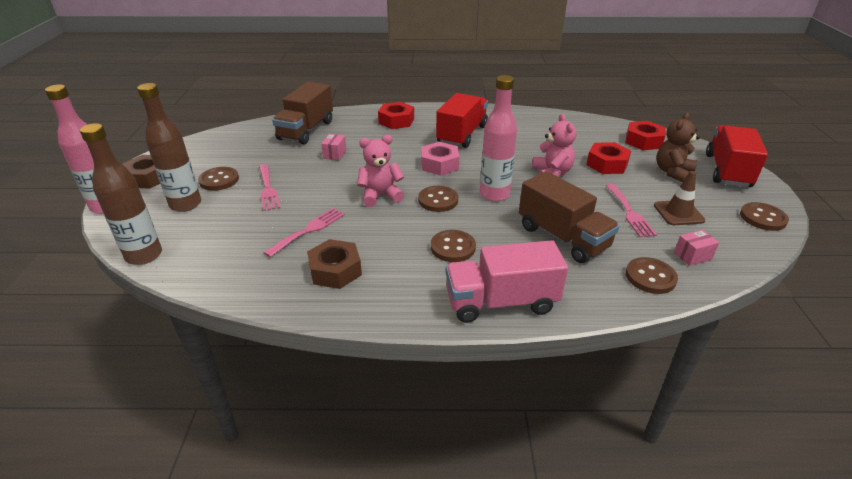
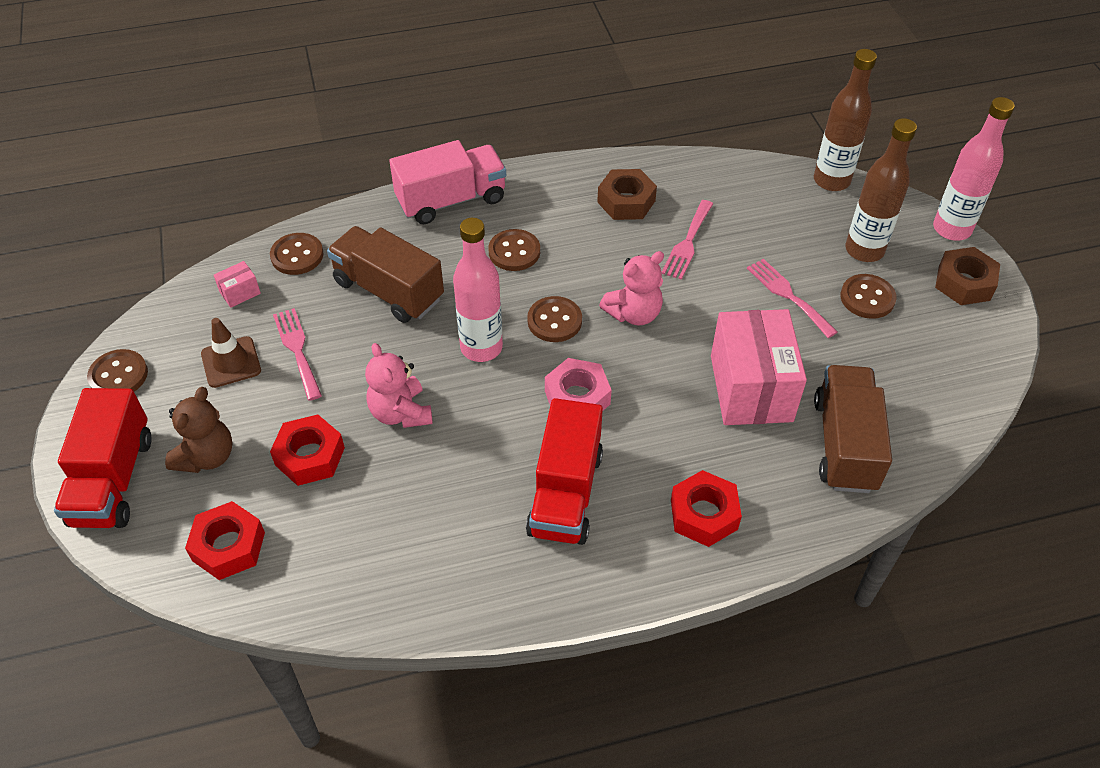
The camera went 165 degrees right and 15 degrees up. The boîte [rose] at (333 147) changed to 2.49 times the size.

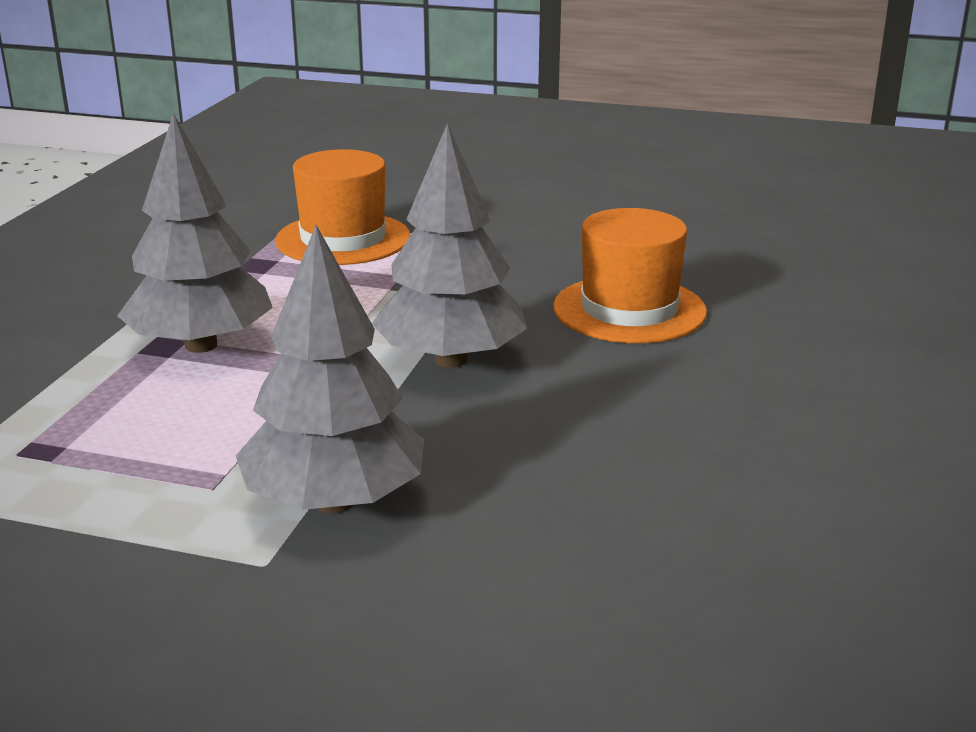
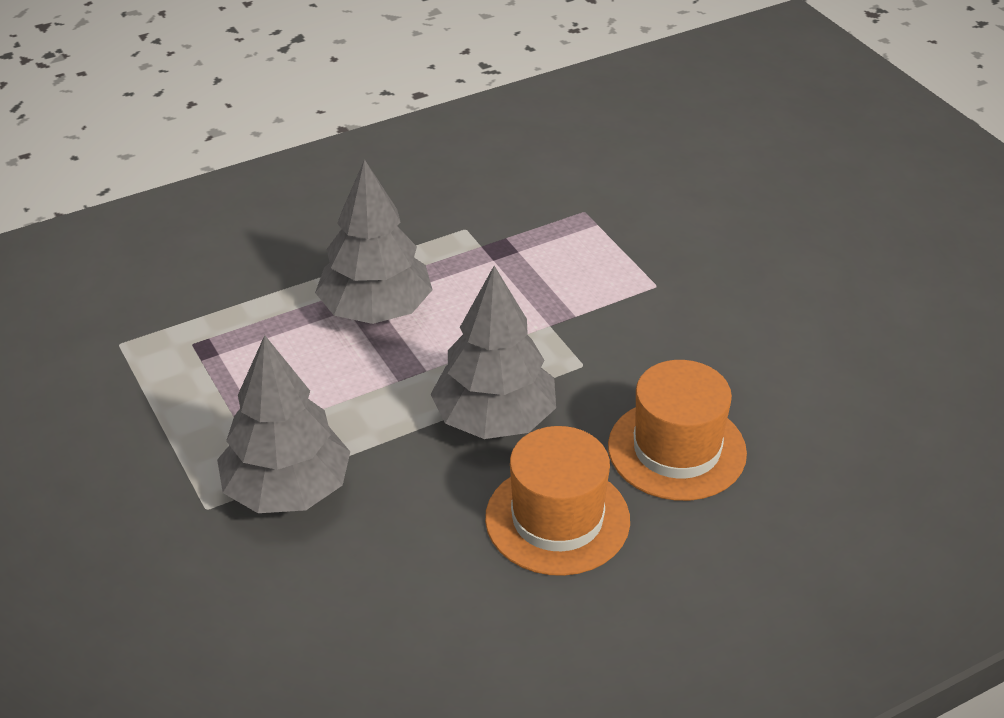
The camera went 45 degrees right and 15 degrees up. The chapeau [orange] moved from (343 207) to (557 501).

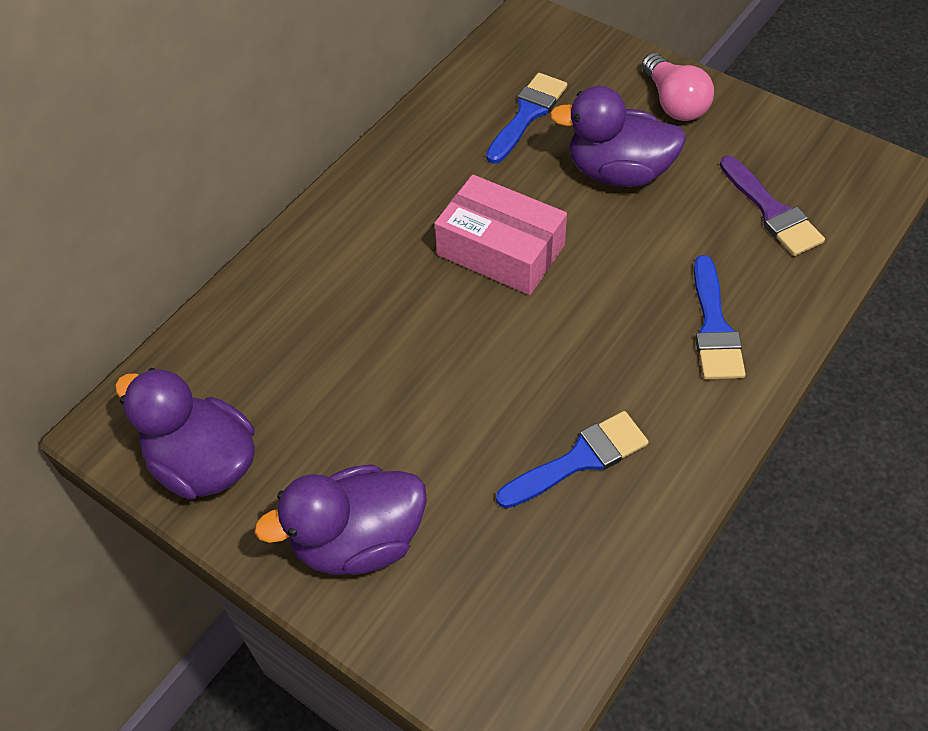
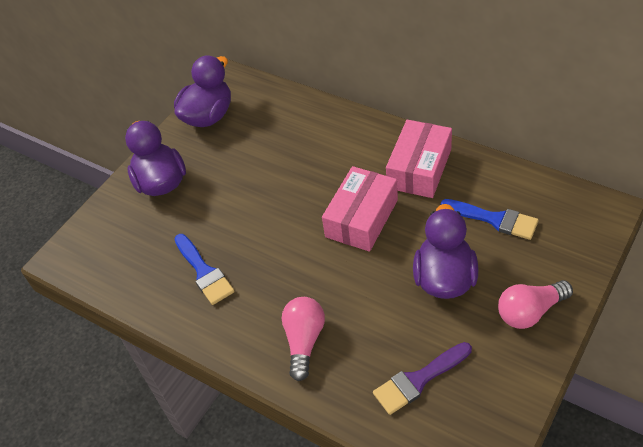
The camera went 90 degrees right and 5 degrees down. The pinceau [bleu] at (719 317) was replaced by the ampoule [rose] at (303 339). The boîte [rose] at (419 159) appeared.

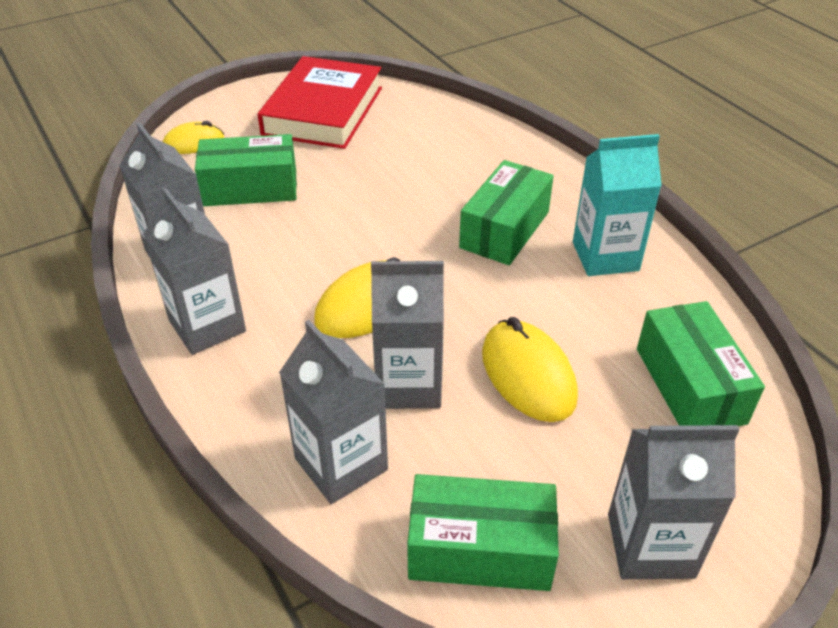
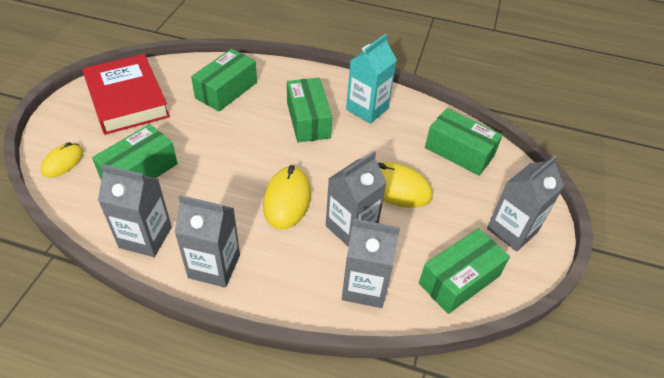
The camera went 45 degrees left and 5 degrees up. The boîte [vert] at (224 80) appeared.

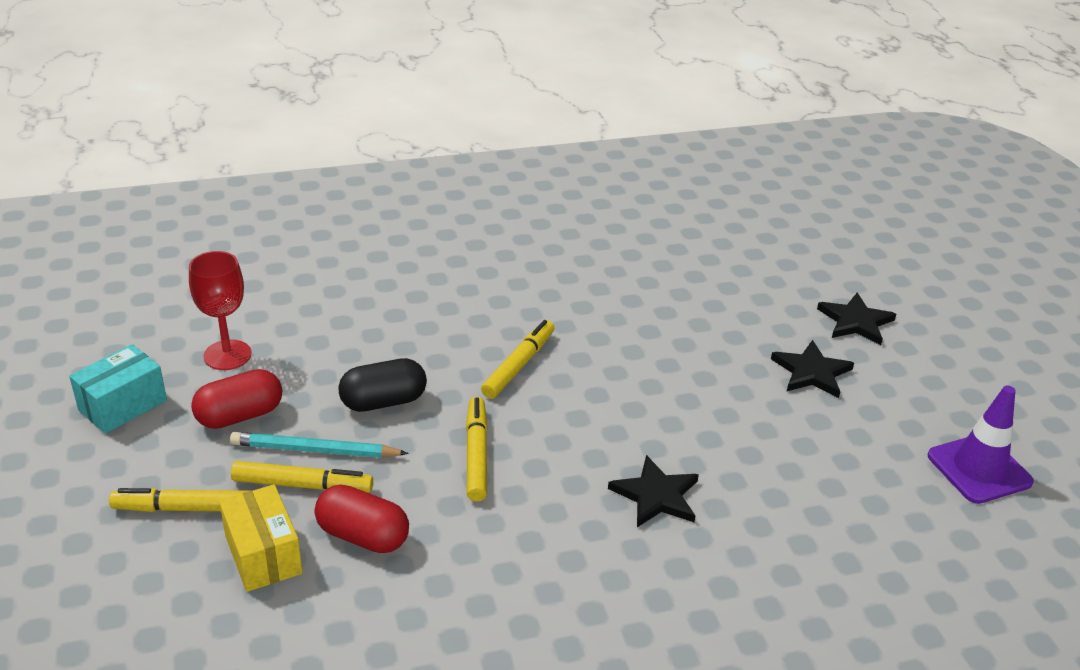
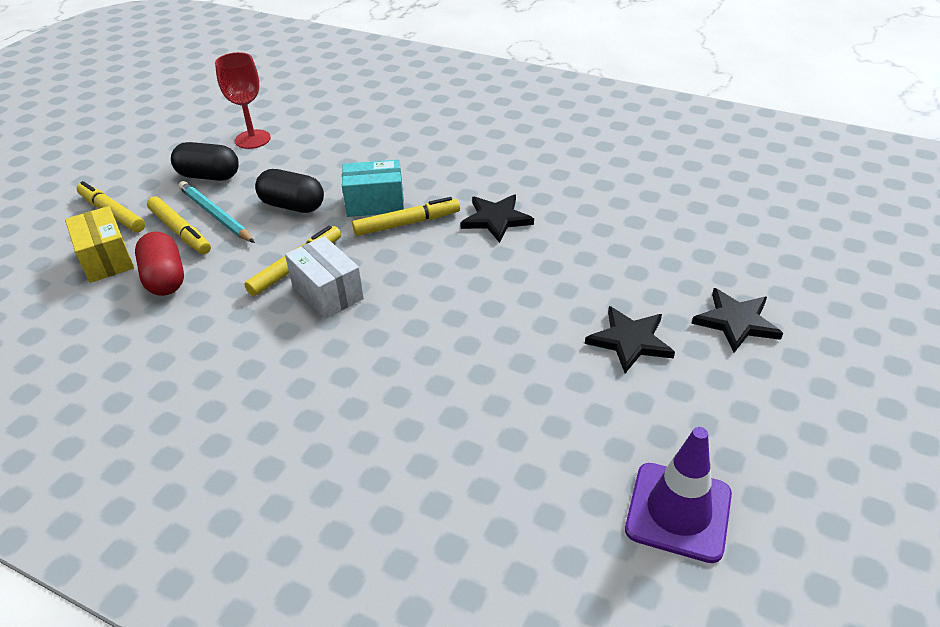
The camera went 45 degrees right and 5 degrees up. The boîte [jaune] at (261 538) turned 45 degrees counterclockwise. The gélule [rouge] at (236 399) became the gélule [noir] at (205 161). The boîte [blanc] at (324 277) appeared. The boîte [turquoise] moved from (118 389) to (373 188). The étoile [noir] moved from (653 491) to (497 218).

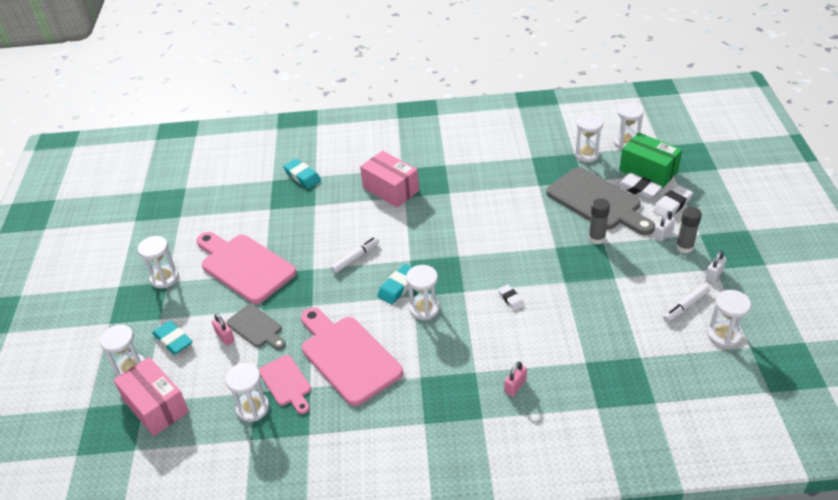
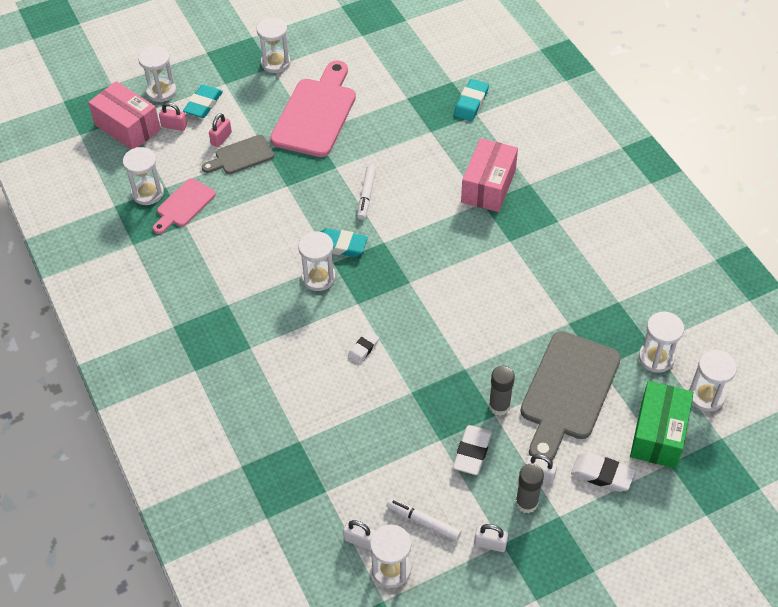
The camera went 65 degrees right and 10 degrees up. The boîte [rose] at (151 396) turned 75 degrees counterclockwise. The cadenas [rose] moved from (515 379) to (173 116). The planche à découper [gris] at (256 327) turned 45 degrees clockwise. The cadenas [blanc] at (359 535) appeared. The feutre [blanc] at (355 255) turned 75 degrees clockwise. The gomme [blanc] moved from (639 186) to (472 450). The planche à découper [rose] at (352 356) disappeared.

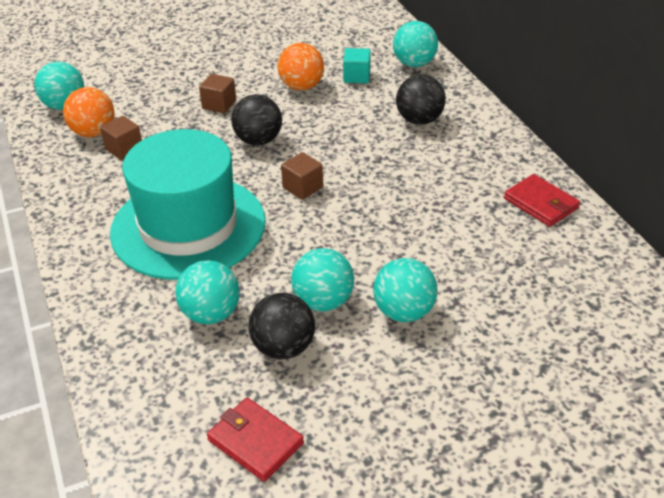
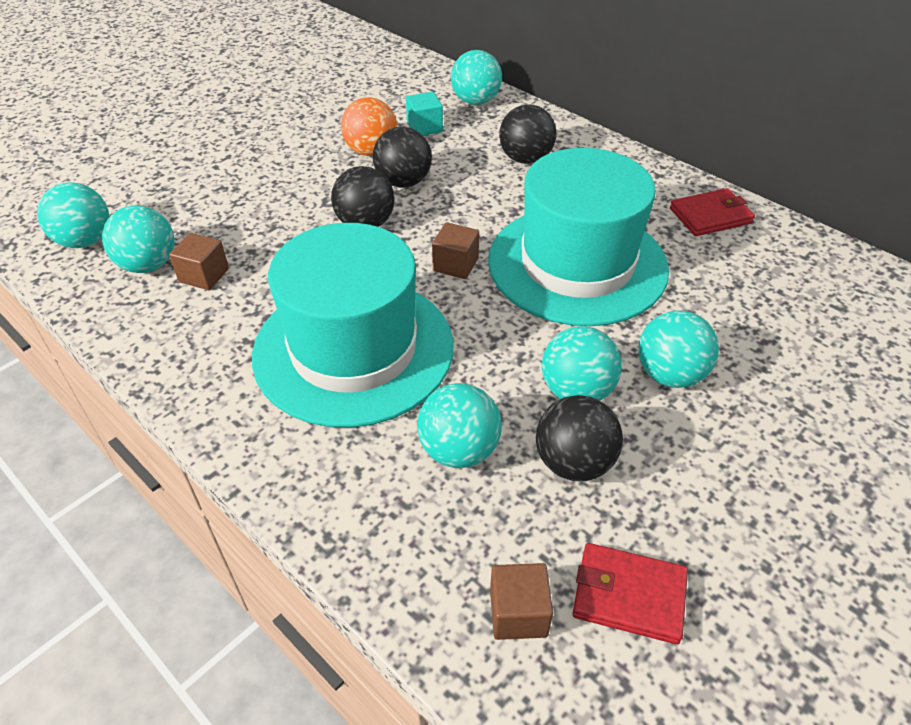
The camera went 25 degrees left and 5 degrees up. The balle [orange] at (89 112) became the balle [turquoise] at (138 239). The balle [noir] at (402 157) appeared. The chapeau [turquoise] at (578 237) appeared. The cube [marron] moved from (217 93) to (521 601). The portefeuille [rouge] at (542 200) turned 45 degrees counterclockwise.

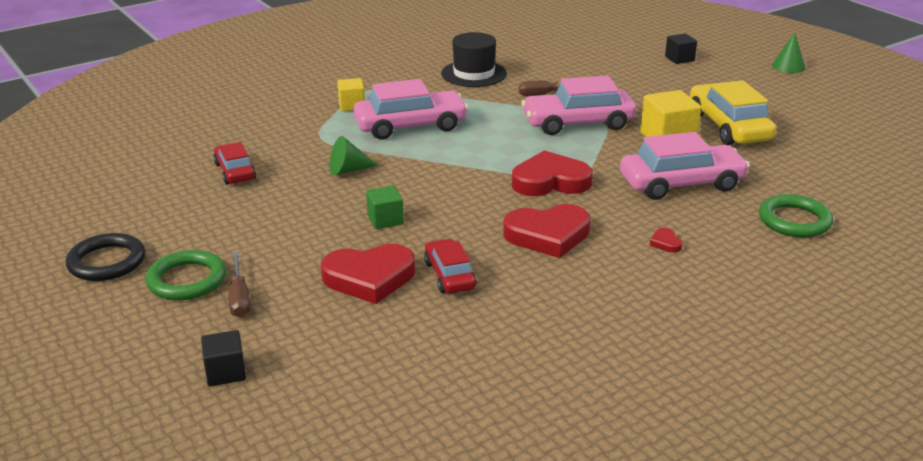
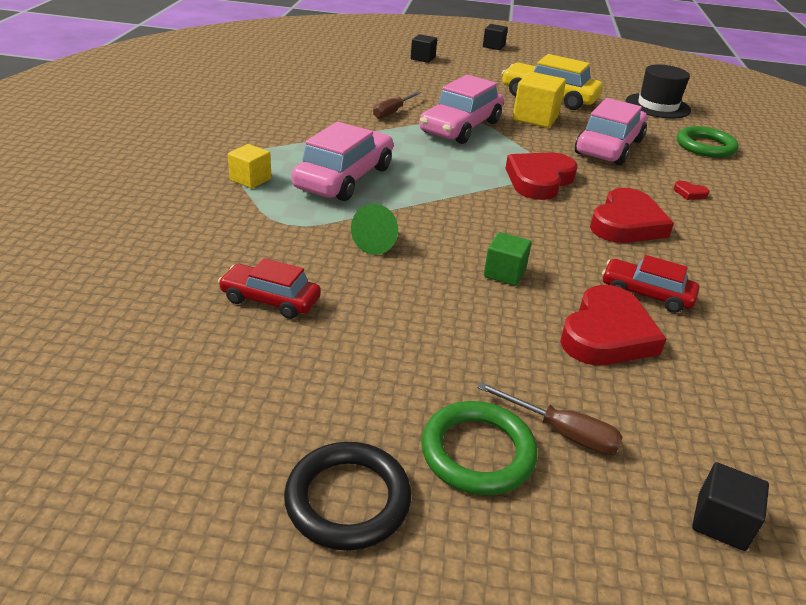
The camera went 50 degrees left and 5 degrees up. The cône [vert] at (789 53) was replaced by the cube [noir] at (495 37). The chapeau [noir] moved from (474 59) to (658 91).

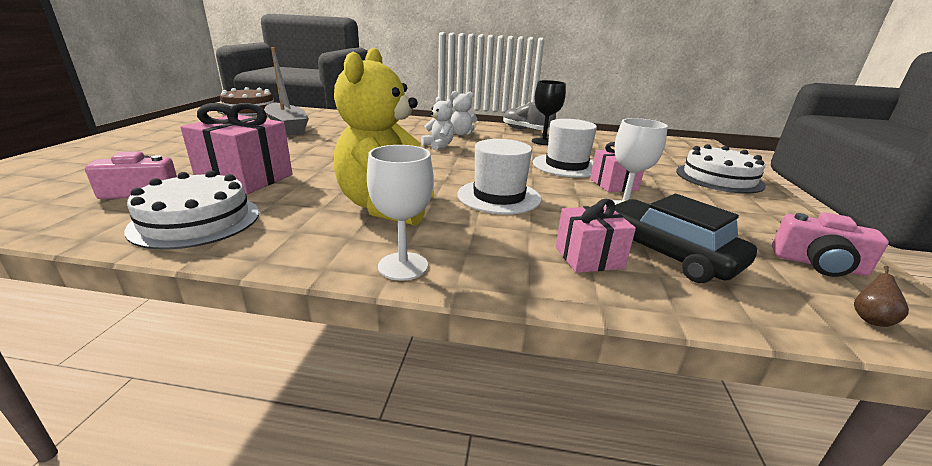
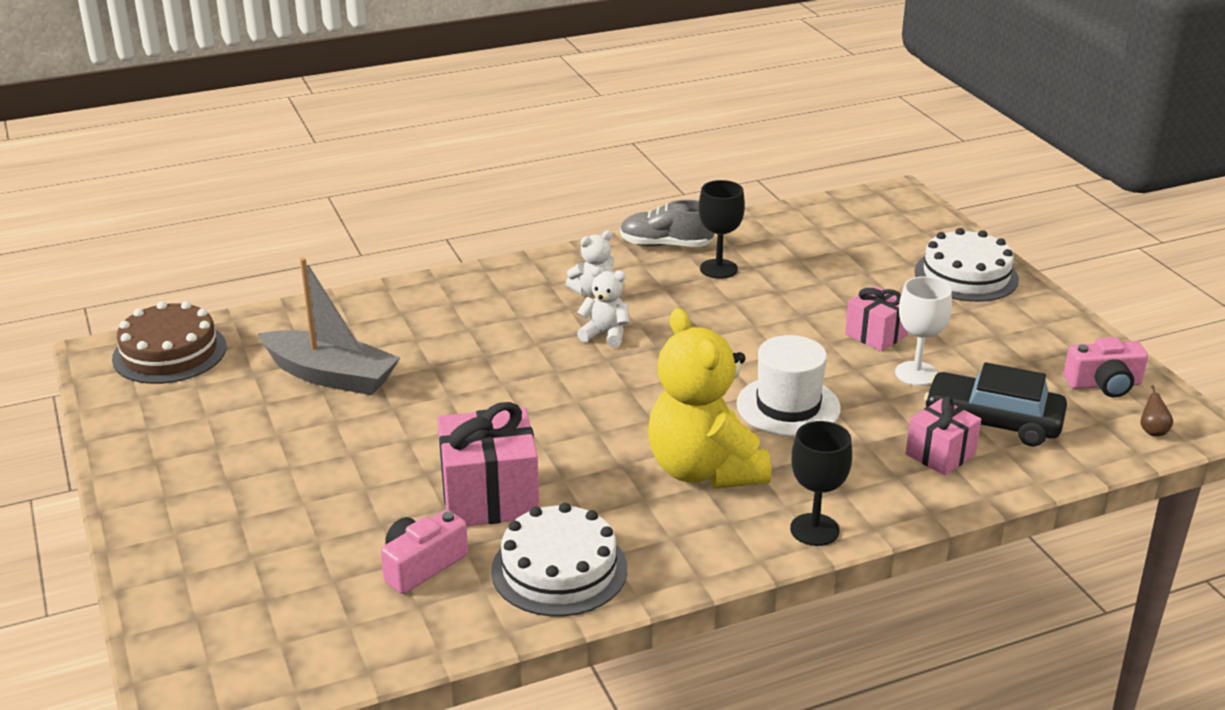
The camera went 30 degrees left and 5 degrees up. The verre à pied [blanc] at (400 213) became the verre à pied [noir] at (821 483). The chapeau [blanc] at (565 148) disappeared.

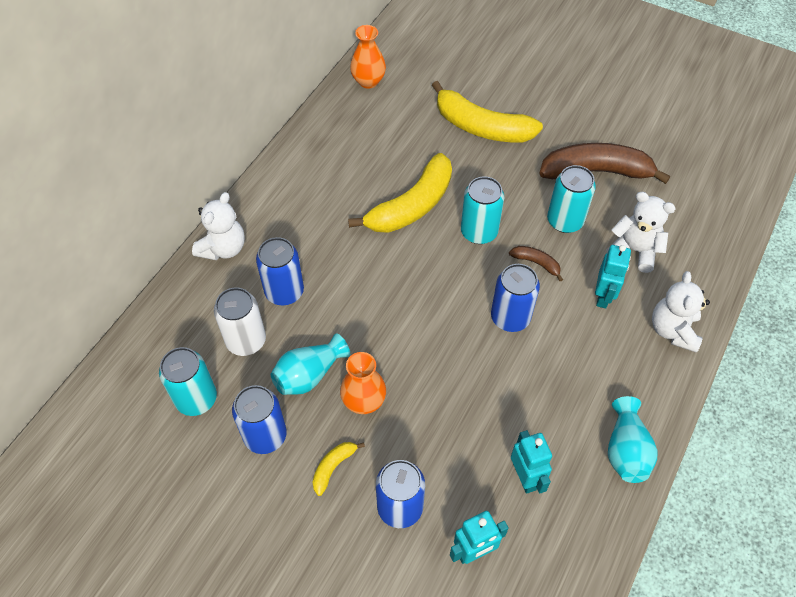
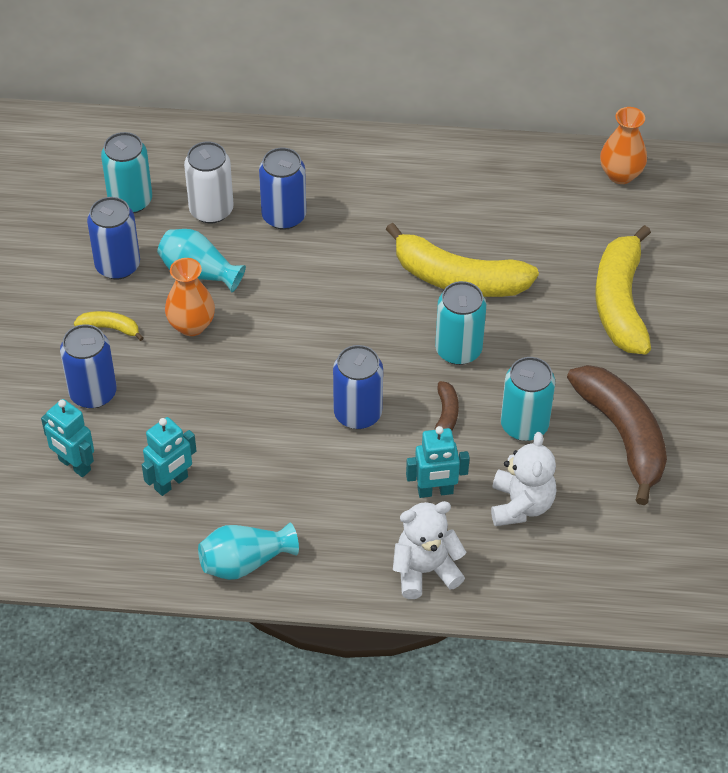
The camera went 65 degrees right and 5 degrees down. The ours en peluche [blanc] at (218 226) disappeared.

